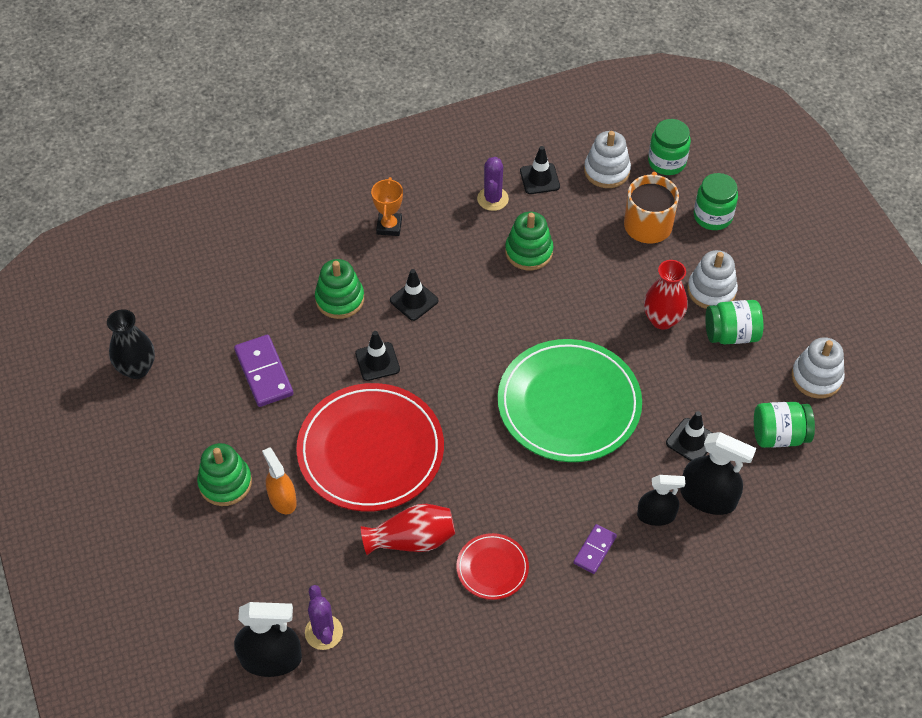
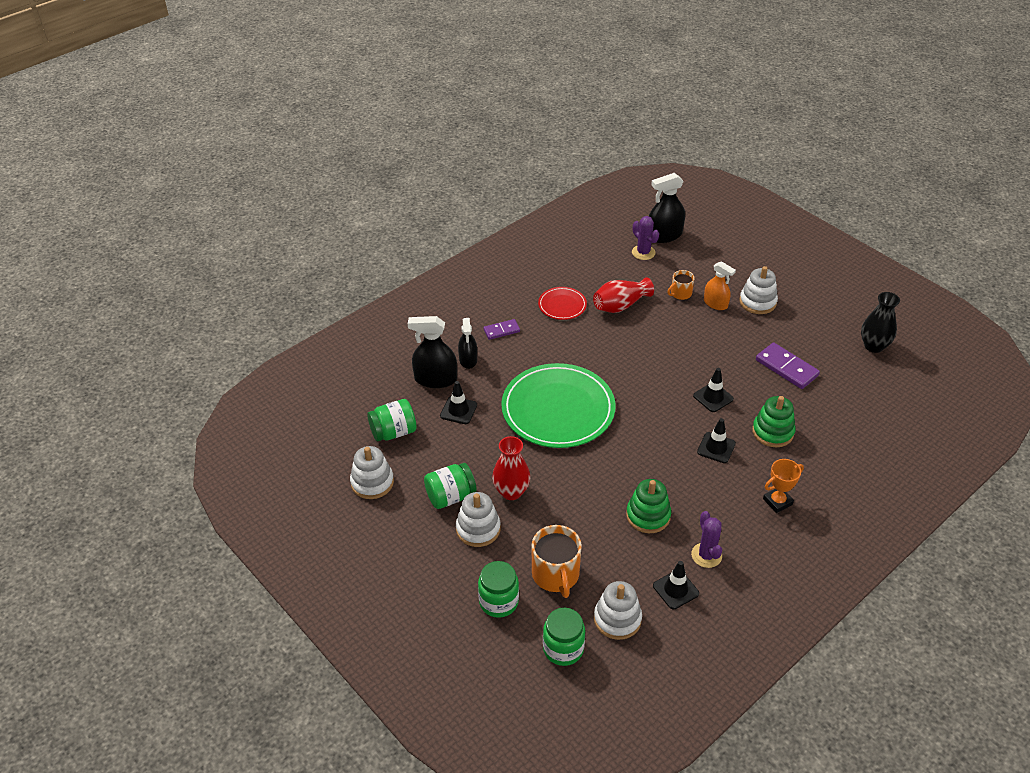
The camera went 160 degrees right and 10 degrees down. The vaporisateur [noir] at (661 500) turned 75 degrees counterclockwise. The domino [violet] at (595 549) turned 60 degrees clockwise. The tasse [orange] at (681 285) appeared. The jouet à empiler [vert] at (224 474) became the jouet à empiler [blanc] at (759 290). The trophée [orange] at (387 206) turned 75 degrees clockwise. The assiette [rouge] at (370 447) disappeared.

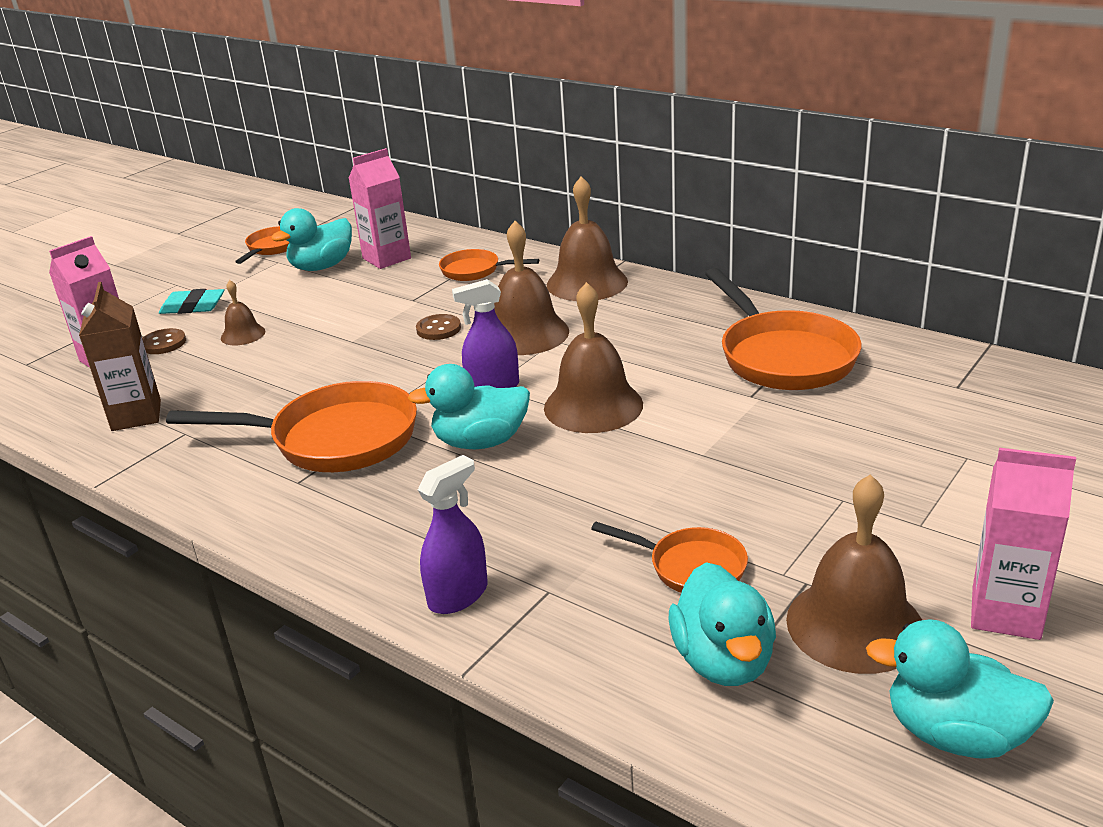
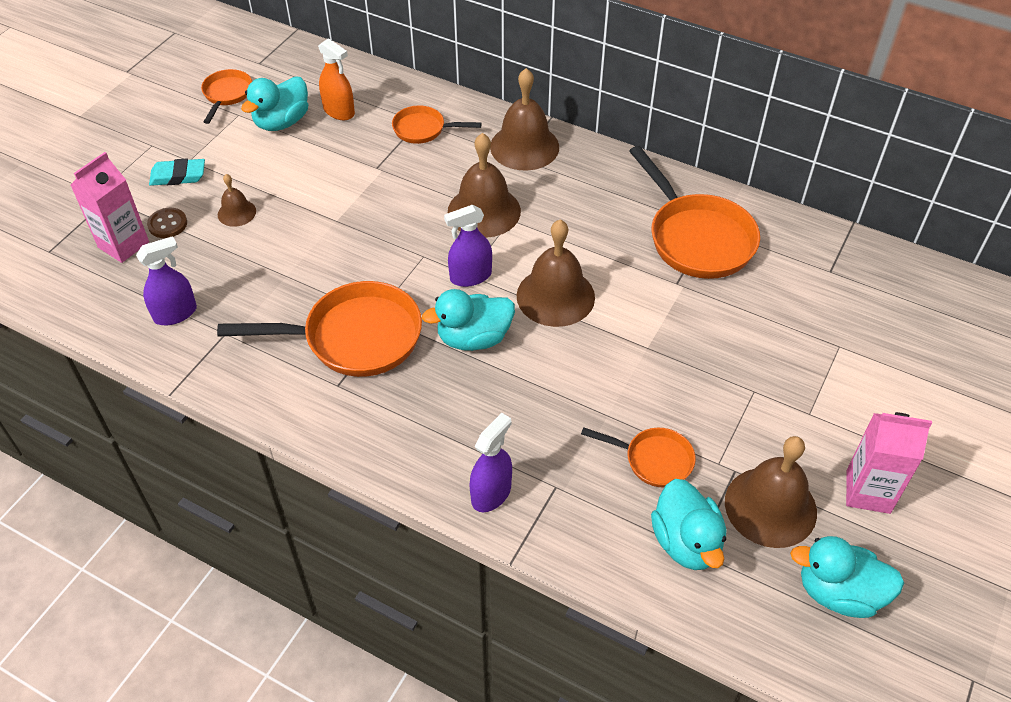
The camera went 10 degrees left and 20 degrees up. The brique de lait [marron] at (120 356) was replaced by the vaporisateur [violet] at (166 280). The brique de lait [rose] at (380 208) was replaced by the vaporisateur [orange] at (336 79). The bouton [marron] at (438 327) disappeared.

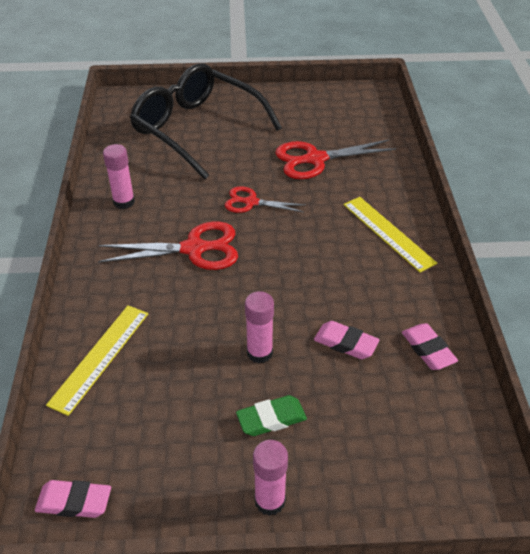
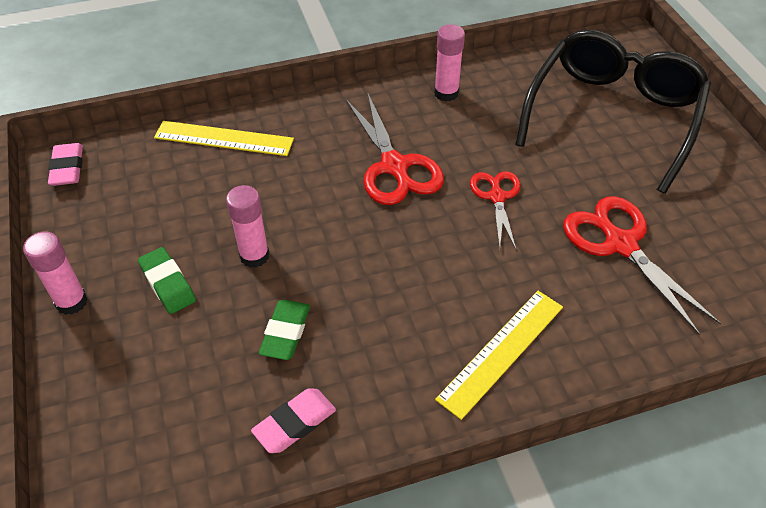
The camera went 75 degrees right and 5 degrees up. The gomme [rose] at (347 340) became the gomme [vert] at (284 330).

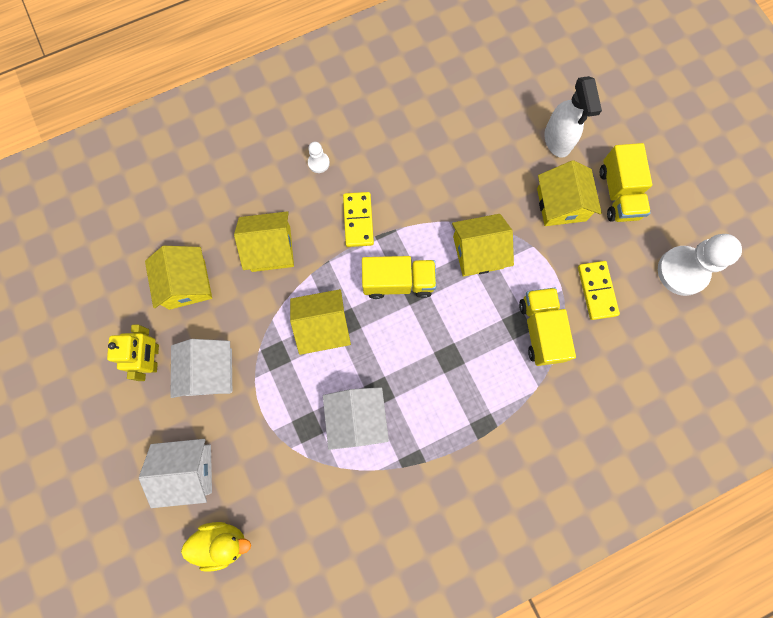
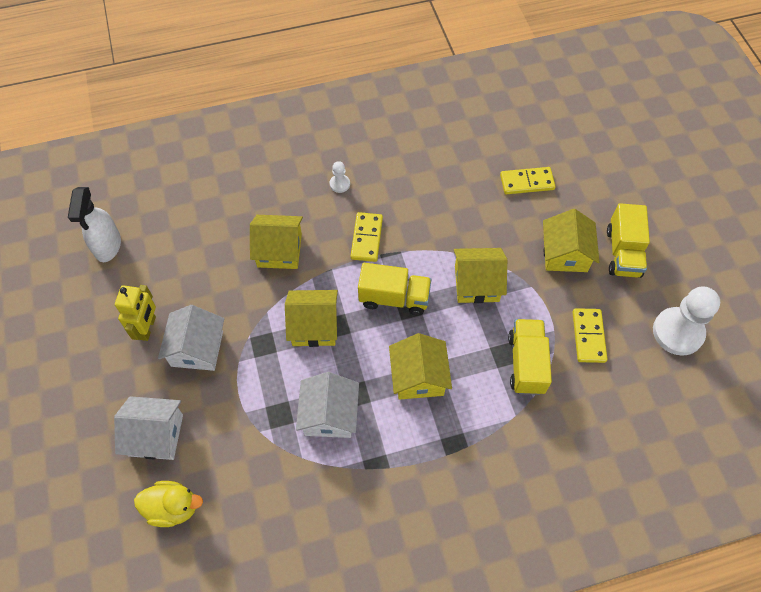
The camera went 10 degrees right and 15 degrees down. The vaporisateur [blanc] moved from (573 117) to (94 224). The maison [jaune] moved from (178 278) to (420 366). The domino [jaune] at (527 180) appeared.

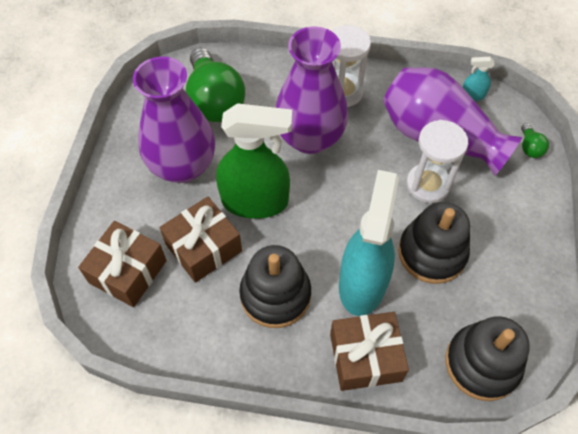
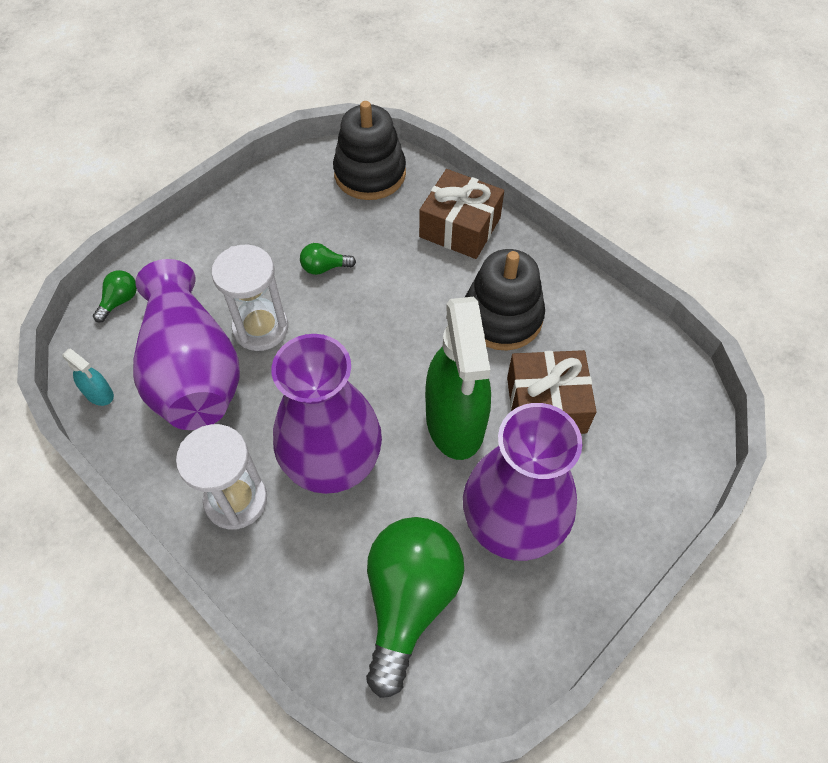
The camera went 145 degrees left and 0 degrees up. The jouet à empiler [noir] at (434 243) was replaced by the ampoule [vert] at (328 259). The vaporisateur [vert] at (254 161) turned 135 degrees counterclockwise. The cadeau [marron] at (122 264) disappeared. The vaporisateur [turquoise] at (369 243) disappeared.

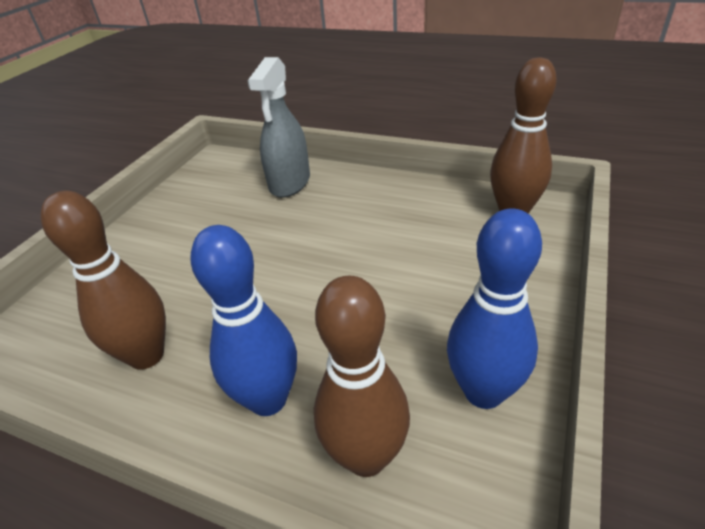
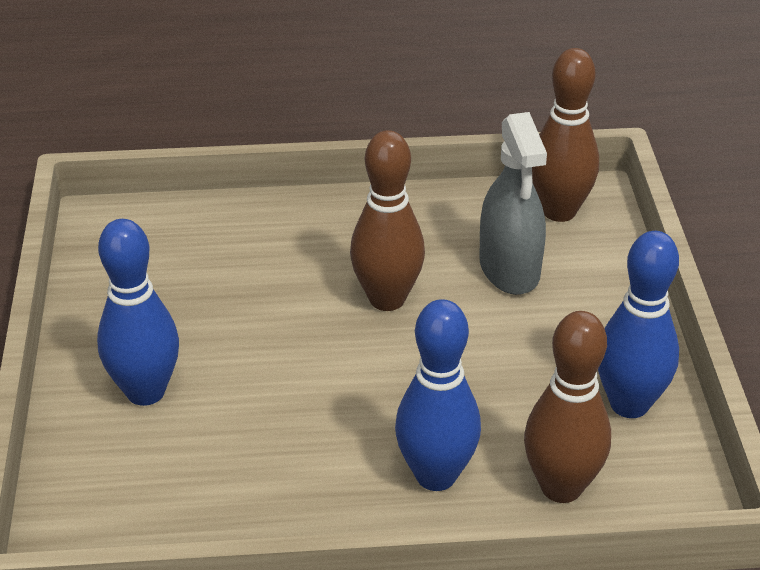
The camera went 30 degrees left and 0 degrees up. The quille [bleu] at (138 312) appeared. The quille [marron] moved from (103 280) to (387 220). The vaporisateur [gris] moved from (279 127) to (513 203).

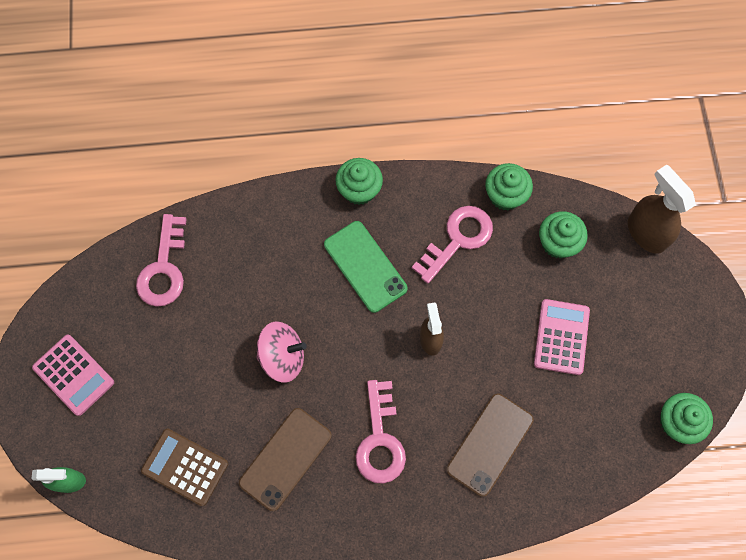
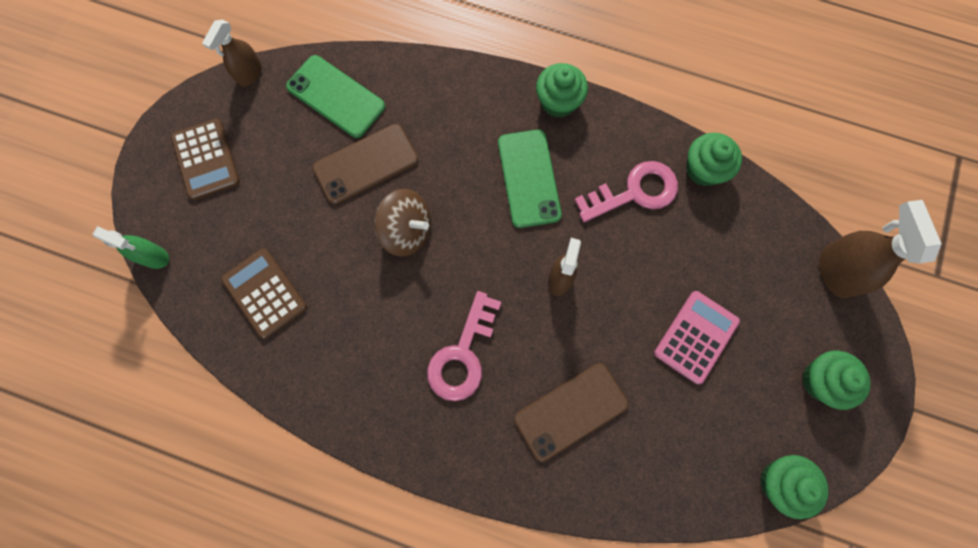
The camera went 25 degrees right and 5 degrees up. The calculatrice [rose] at (73 375) became the calculatrice [marron] at (205 159). The vaporisateur [marron] at (232 53) appeared. The clé [rose] at (161 260) was replaced by the téléphone [vert] at (335 96). The téléphone [marron] moved from (285 459) to (365 164). The toupie [rose] at (281 352) became the toupie [marron] at (402 223). The muffin [vert] moved from (563 235) to (836 380).

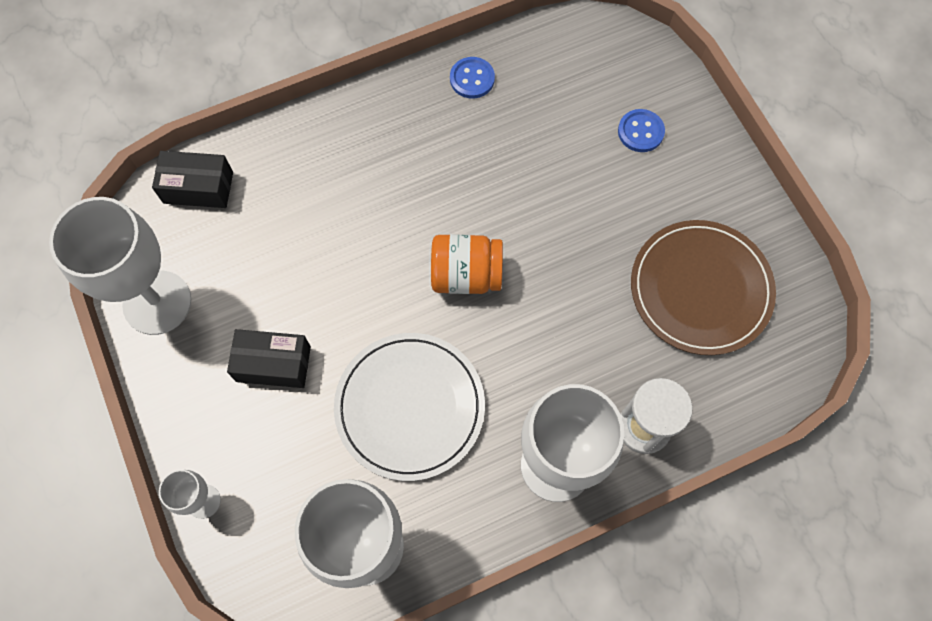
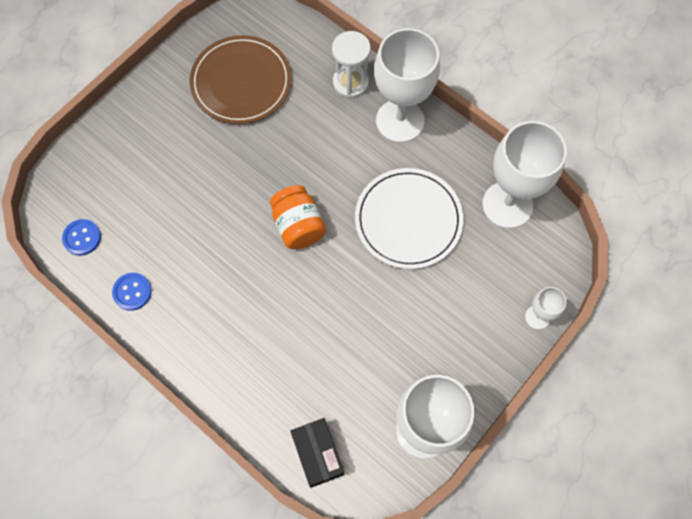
The camera went 115 degrees left and 0 degrees up. The bouton [bleu] moved from (641 130) to (81 237). The boîte [noir] at (269 358) disappeared.

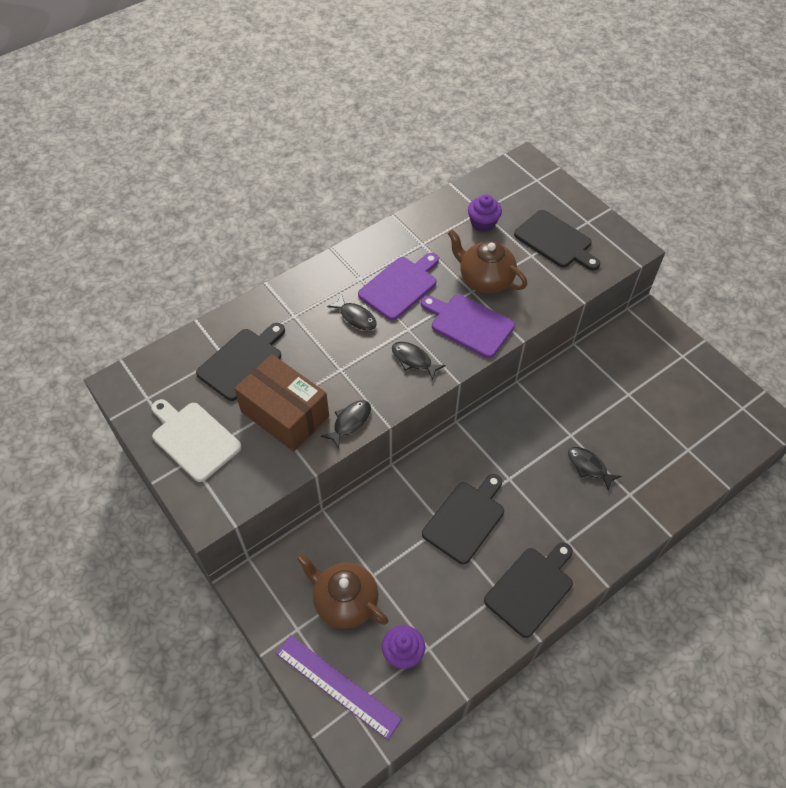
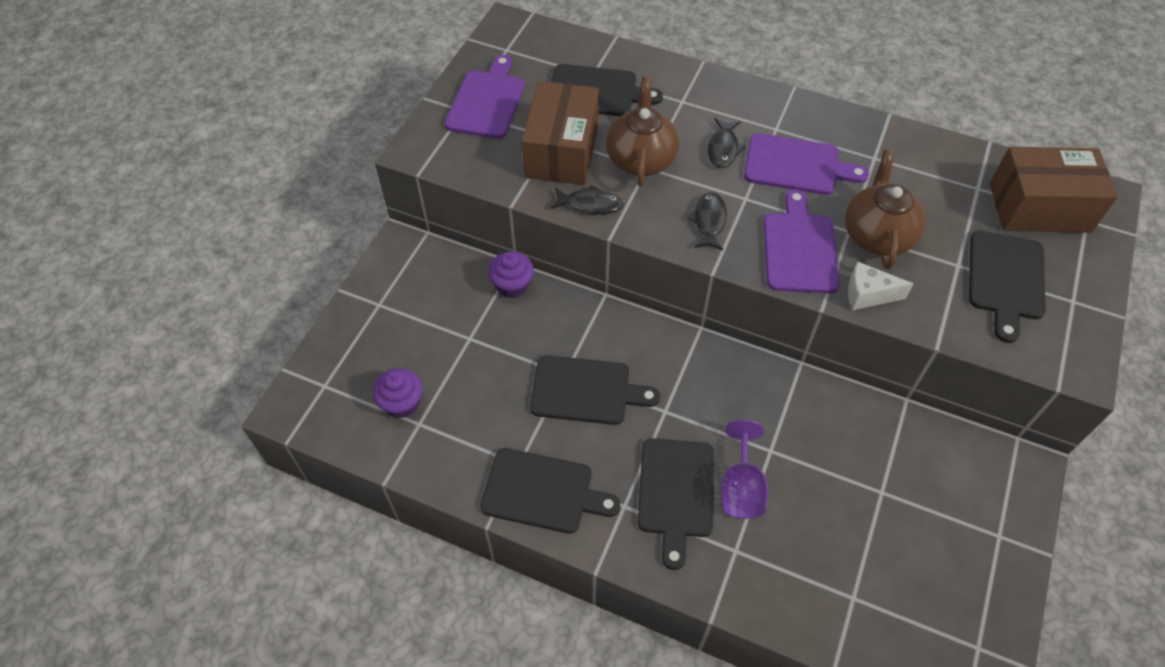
The camera went 60 degrees right and 0 degrees up. The planche à découper [blanc] at (196 440) became the planche à découper [violet] at (485 97). The muffin [violet] moved from (485 213) to (511 275). The théière [marron] moved from (342 591) to (642 131). The planche à découper [noir] at (676 504) appeared. The poisson [noir] at (594 469) was replaced by the verre à pied [violet] at (744 469). The fromage [blanc] at (880 285) appeared. The boîte [marron] at (1054 190) appeared. The règle [violet] at (339 687) disappeared.

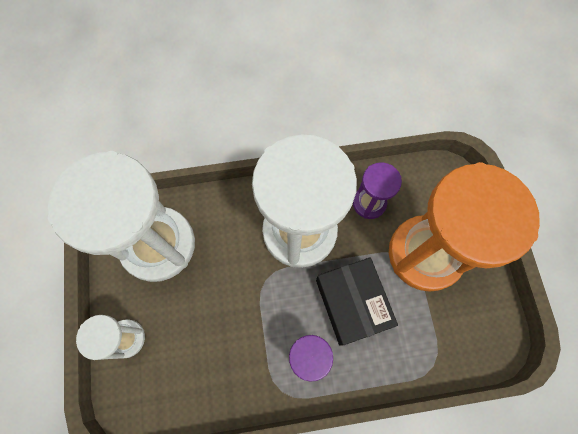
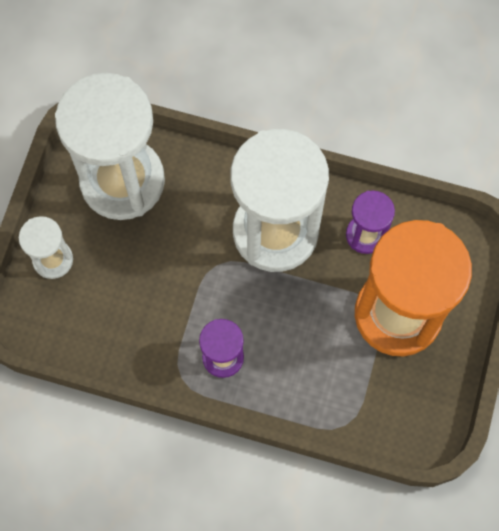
The camera went 25 degrees right and 0 degrees up. The boîte [noir] at (357 301) disappeared.

